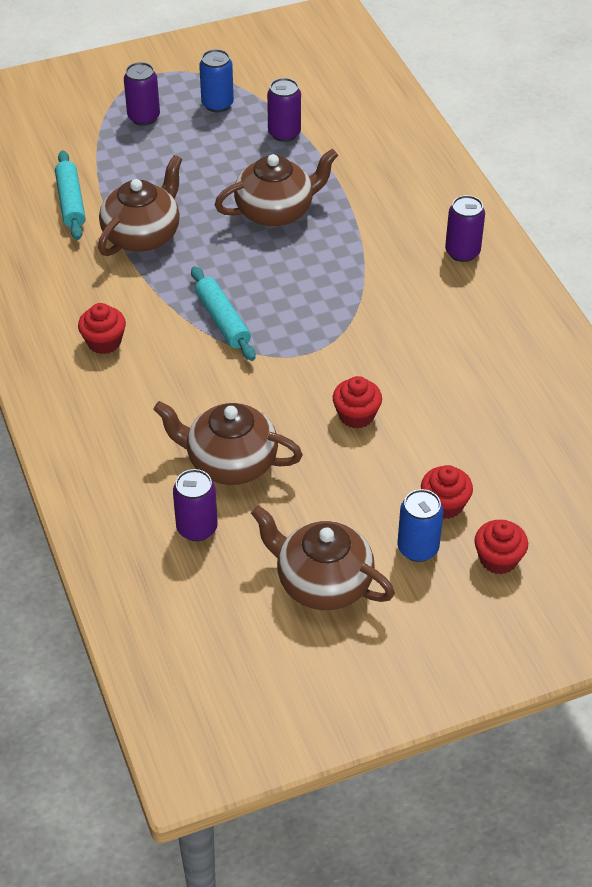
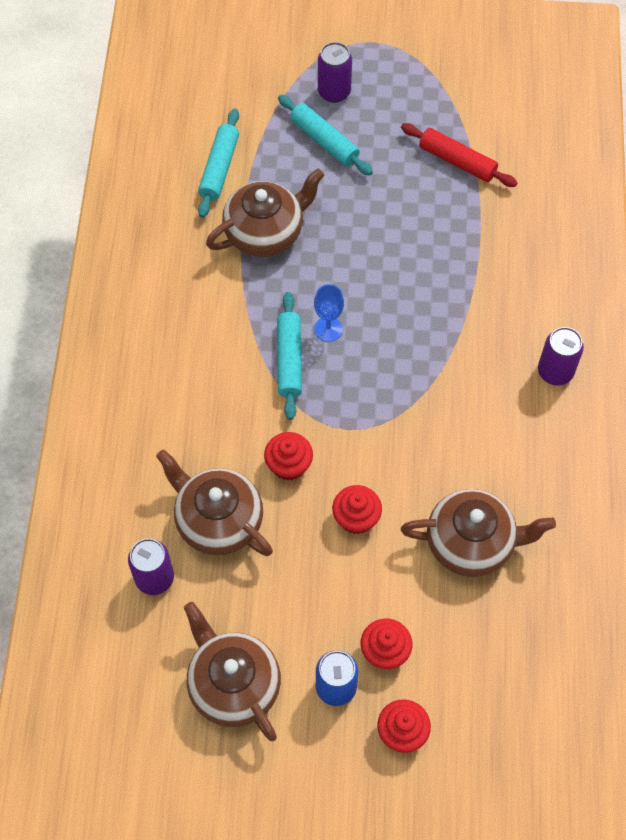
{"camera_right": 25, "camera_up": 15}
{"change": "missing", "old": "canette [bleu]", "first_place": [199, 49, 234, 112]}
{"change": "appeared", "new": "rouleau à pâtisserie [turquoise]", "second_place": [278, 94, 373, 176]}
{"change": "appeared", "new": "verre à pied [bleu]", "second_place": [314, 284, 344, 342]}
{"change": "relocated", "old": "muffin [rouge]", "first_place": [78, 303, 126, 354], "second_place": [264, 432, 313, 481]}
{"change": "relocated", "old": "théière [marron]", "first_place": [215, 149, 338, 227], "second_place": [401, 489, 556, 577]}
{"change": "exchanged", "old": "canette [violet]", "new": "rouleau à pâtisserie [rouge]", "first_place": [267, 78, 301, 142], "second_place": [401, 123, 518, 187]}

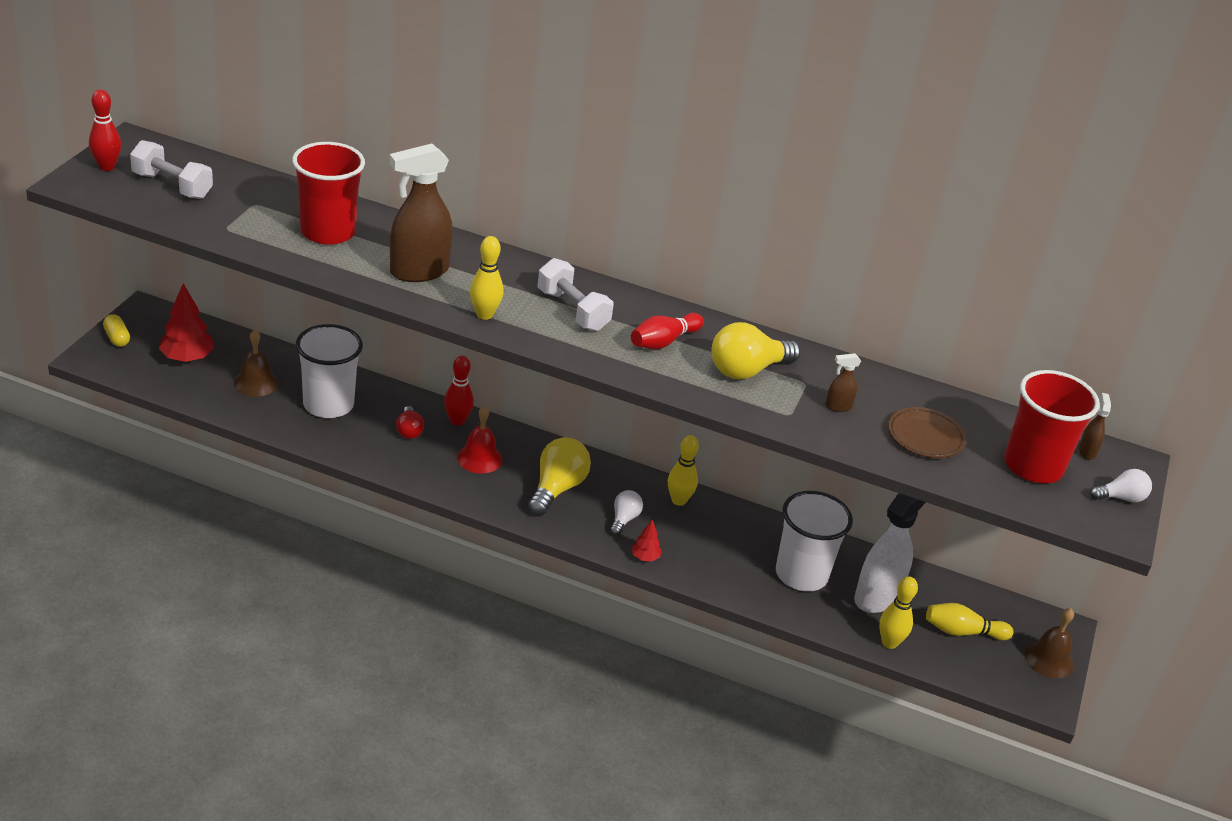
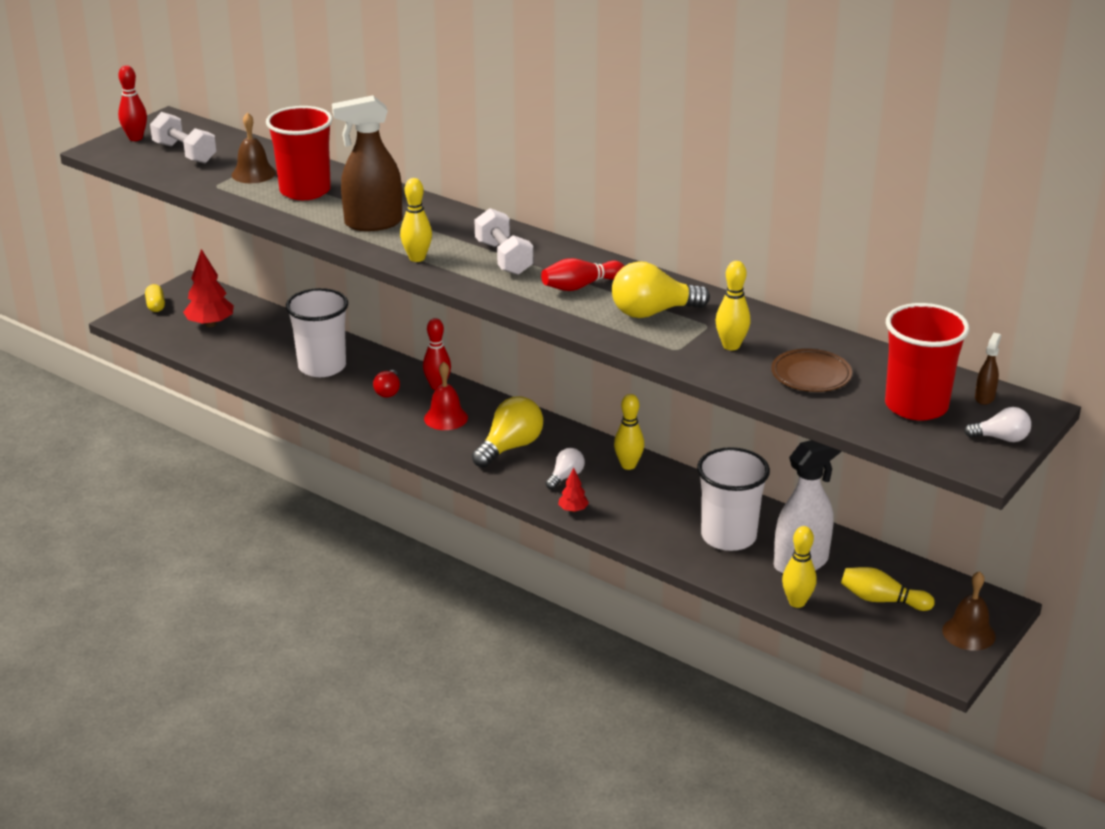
{"camera_right": 20, "camera_up": -5}
{"change": "relocated", "old": "cloche [marron]", "first_place": [234, 330, 278, 397], "second_place": [232, 112, 276, 183]}
{"change": "exchanged", "old": "vaporisateur [marron]", "new": "quille [jaune]", "first_place": [825, 353, 861, 412], "second_place": [716, 261, 750, 350]}

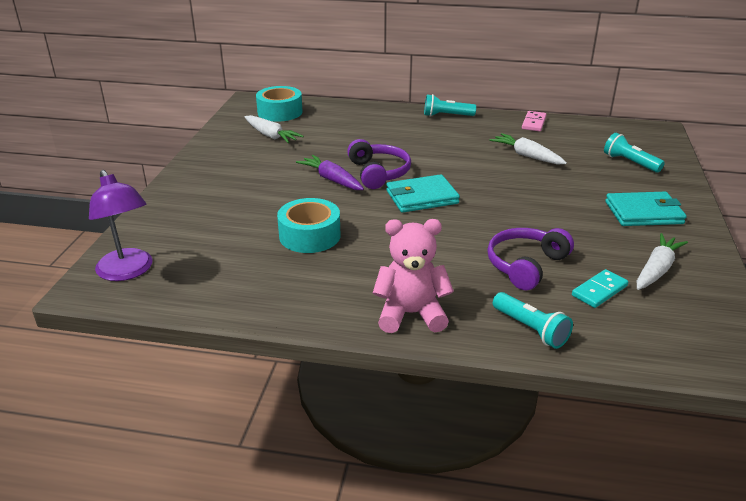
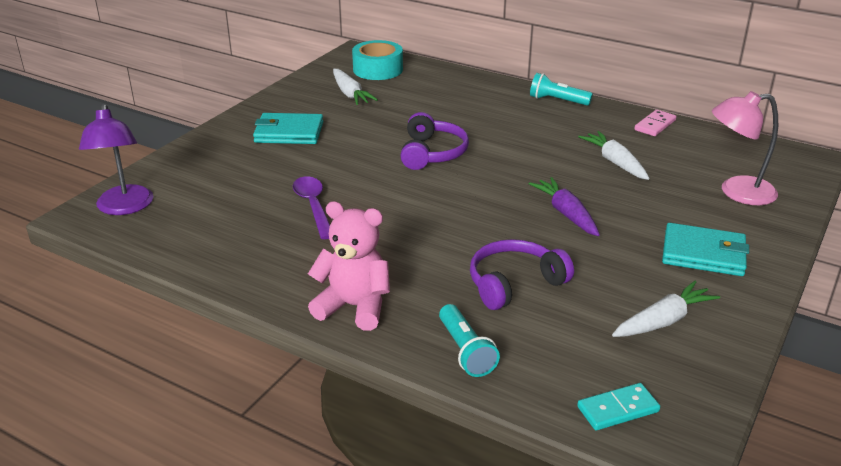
{"camera_right": 20, "camera_up": 0}
{"change": "relocated", "old": "carotte [violet]", "first_place": [296, 155, 364, 190], "second_place": [528, 177, 600, 236]}
{"change": "relocated", "old": "portefeuille [turquoise]", "first_place": [386, 174, 460, 213], "second_place": [253, 113, 323, 144]}
{"change": "relocated", "old": "domino [turquoise]", "first_place": [572, 269, 628, 308], "second_place": [577, 383, 660, 430]}
{"change": "exchanged", "old": "ruban adhésif [turquoise]", "new": "cuillère [violet]", "first_place": [277, 198, 341, 253], "second_place": [293, 176, 330, 239]}
{"change": "exchanged", "old": "lampe de poche [turquoise]", "new": "lampe [rose]", "first_place": [604, 133, 665, 173], "second_place": [712, 91, 778, 205]}

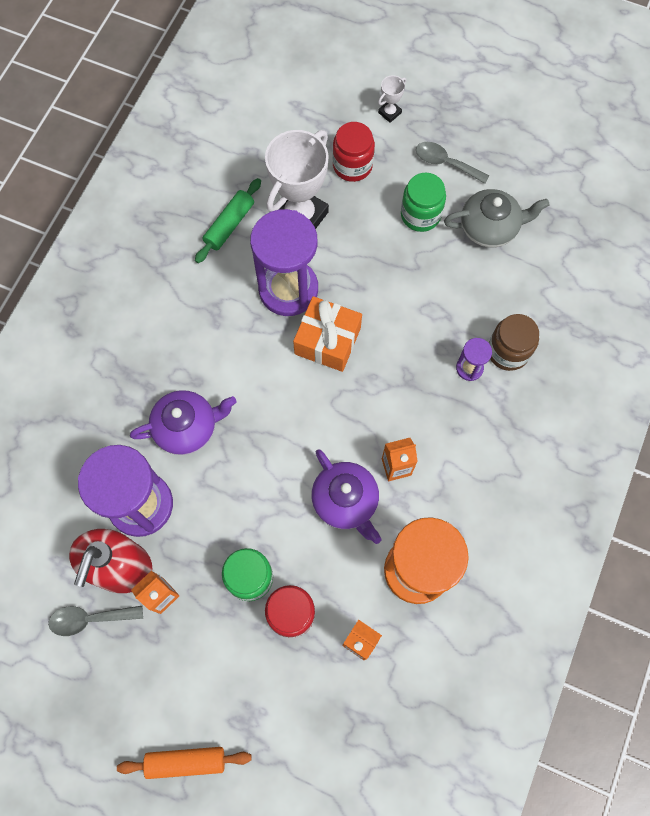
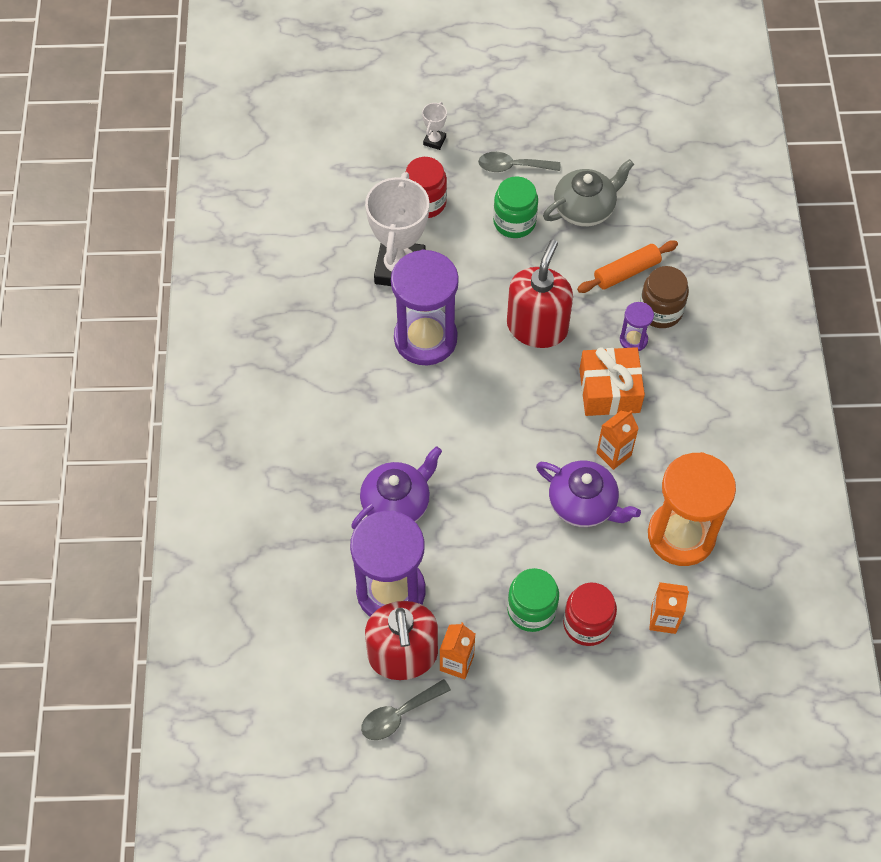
{"camera_right": -25, "camera_up": -10}
{"change": "missing", "old": "rouleau à pâtisserie [vert]", "first_place": [195, 178, 261, 263]}
{"change": "appeared", "new": "distributeur de savon [rouge]", "second_place": [507, 240, 573, 348]}
{"change": "relocated", "old": "rouleau à pâtisserie [orange]", "first_place": [117, 747, 252, 779], "second_place": [577, 240, 678, 293]}
{"change": "relocated", "old": "cadeau [orange]", "first_place": [293, 296, 362, 372], "second_place": [579, 347, 645, 416]}

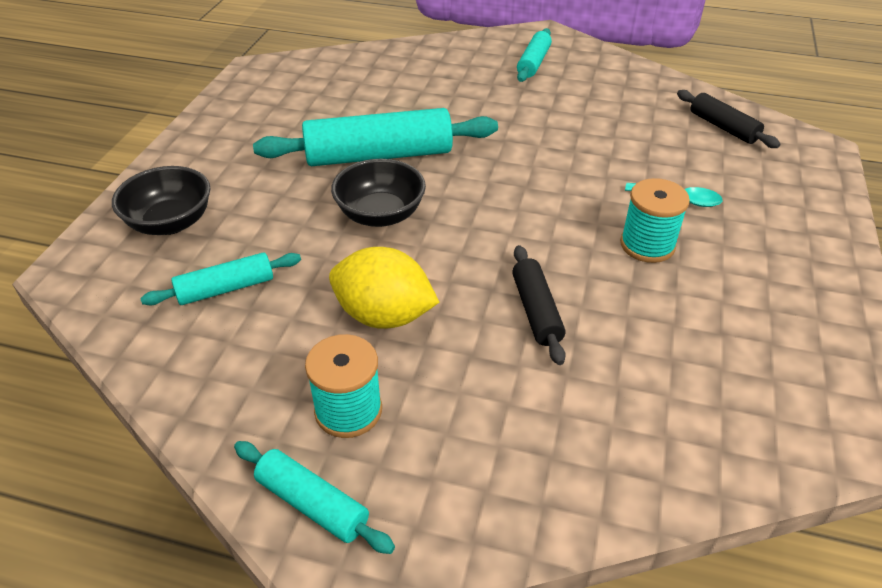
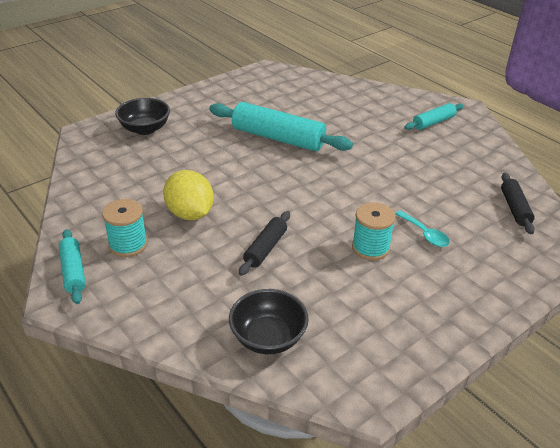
{"camera_right": 35, "camera_up": -5}
{"change": "missing", "old": "rouleau à pâtisserie [turquoise]", "first_place": [140, 253, 301, 306]}
{"change": "relocated", "old": "bol [noir]", "first_place": [331, 159, 426, 227], "second_place": [229, 289, 309, 354]}

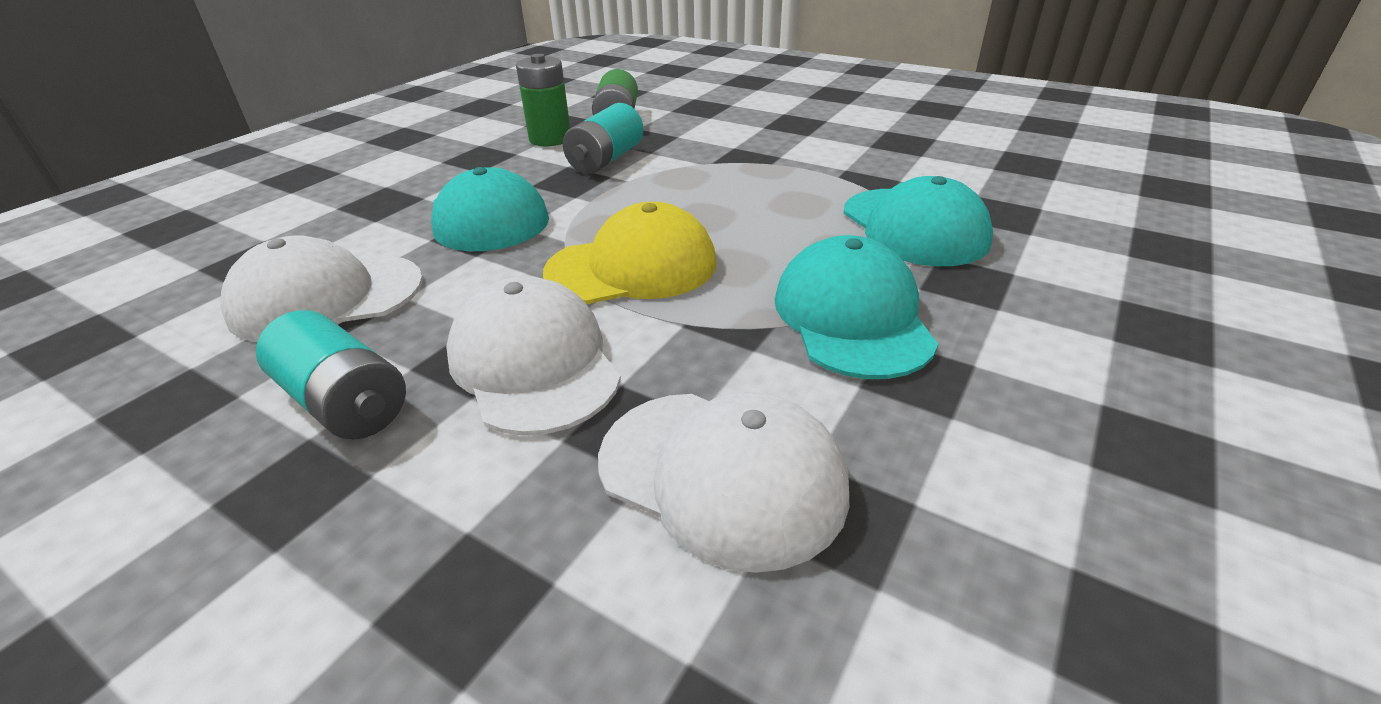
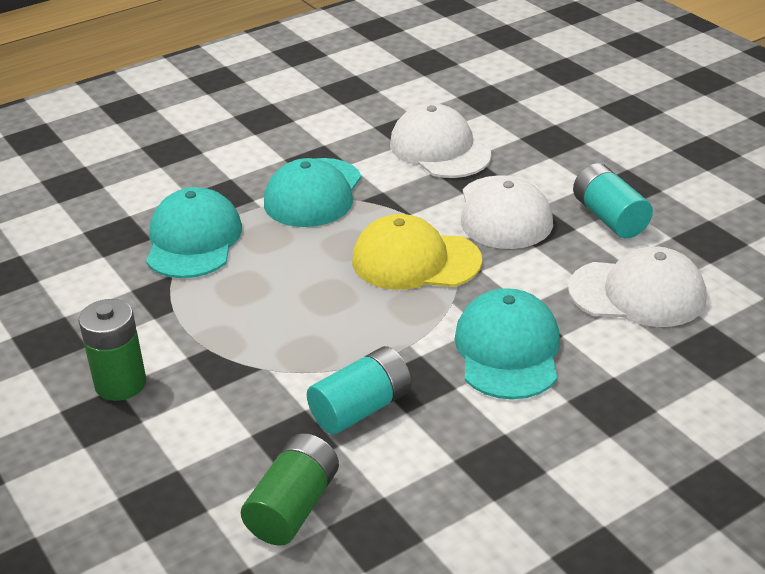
{"camera_right": -155, "camera_up": 0}
{"change": "relocated", "old": "pile [vert]", "first_place": [516, 54, 570, 146], "second_place": [79, 299, 146, 401]}

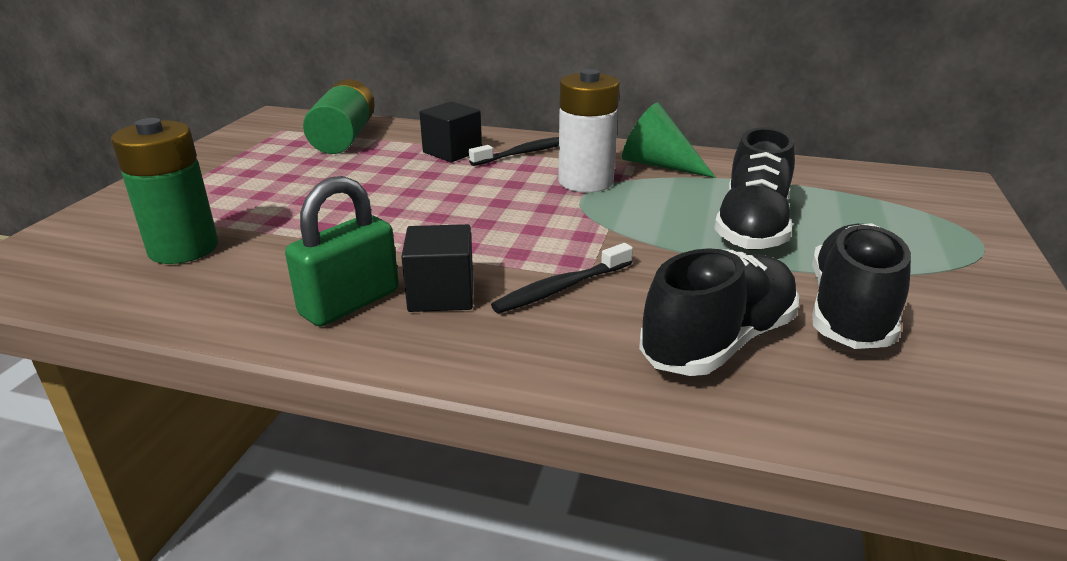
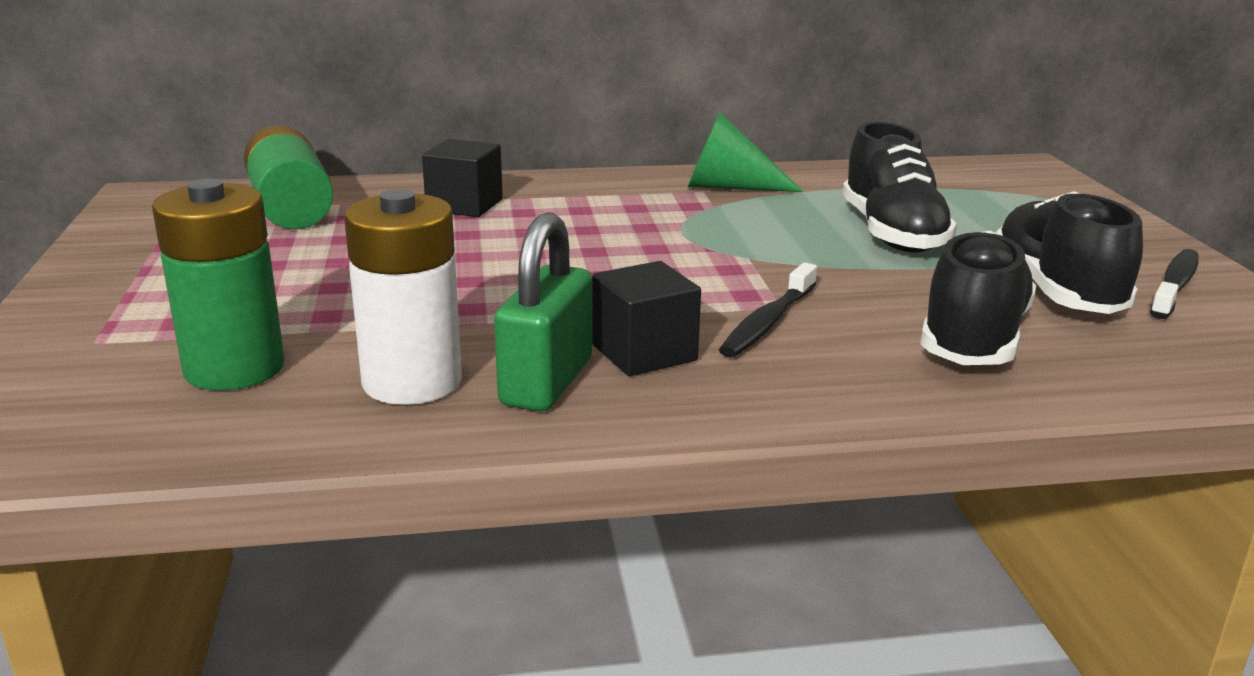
{"camera_right": -25, "camera_up": -5}
{"change": "relocated", "old": "brosse à dents [noir]", "first_place": [469, 137, 559, 166], "second_place": [1150, 249, 1198, 319]}
{"change": "relocated", "old": "pile [blanc]", "first_place": [558, 69, 620, 192], "second_place": [344, 189, 462, 405]}

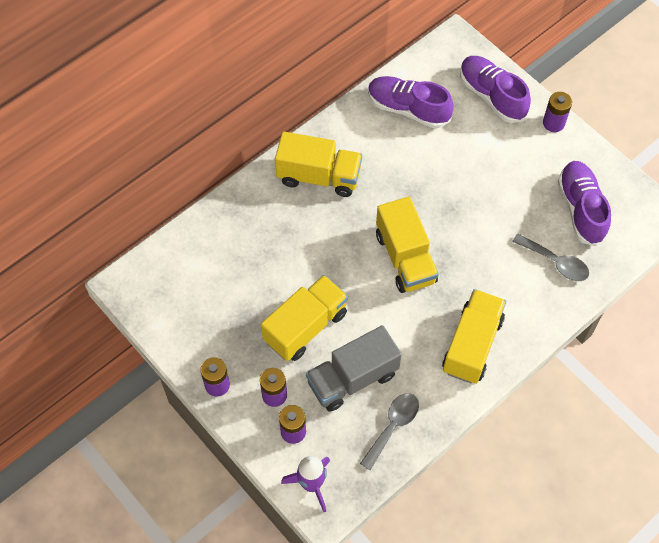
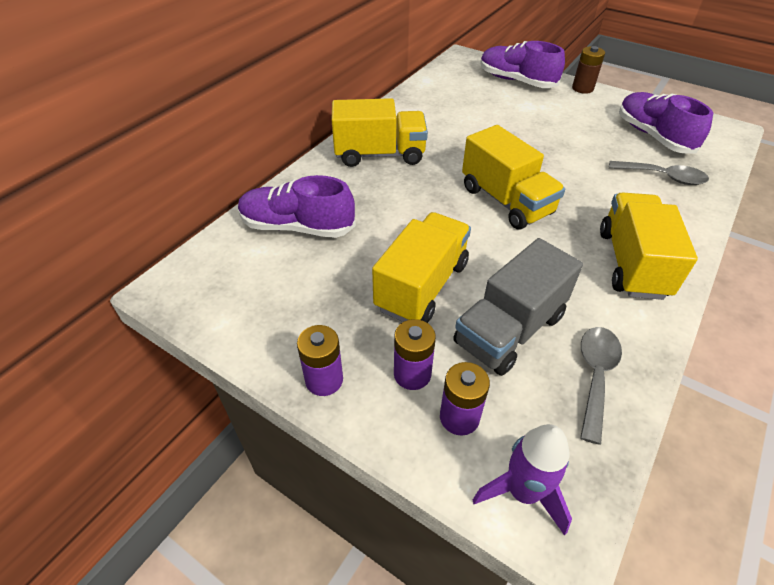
{"camera_right": -15, "camera_up": -15}
{"change": "relocated", "old": "chaussure [violet]", "first_place": [368, 76, 454, 129], "second_place": [238, 175, 356, 238]}
{"change": "colour", "old": "pile [violet]", "new": "pile [marron]", "first_place": [543, 92, 572, 132], "second_place": [572, 46, 605, 94]}

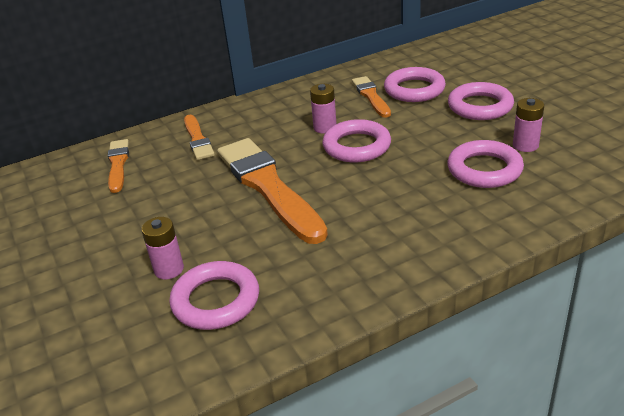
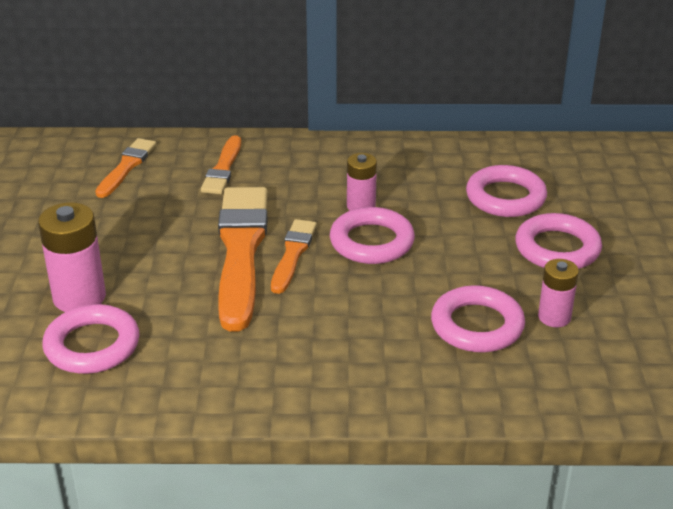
{"camera_right": 25, "camera_up": 0}
{"change": "relocated", "old": "pinceau [orange]", "first_place": [352, 76, 391, 118], "second_place": [271, 219, 317, 294]}
{"change": "size", "old": "pile [rose]", "first_place": [142, 217, 184, 279], "second_place": [38, 202, 106, 312], "factor": 1.63}

